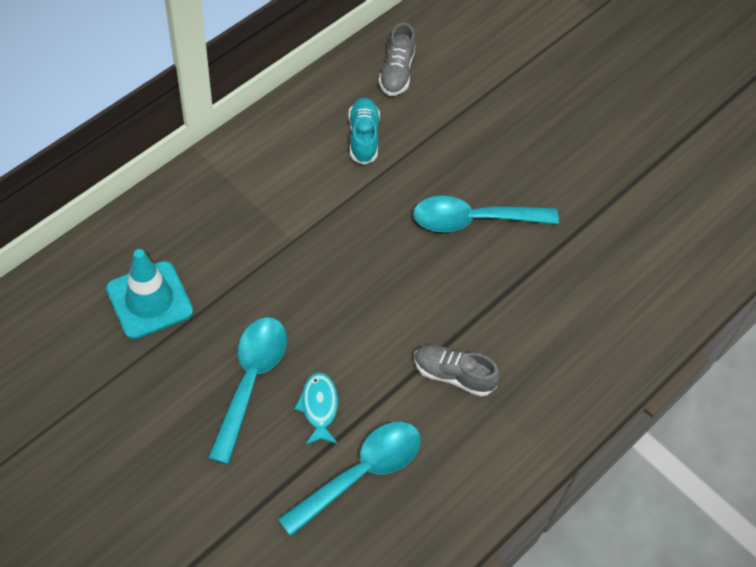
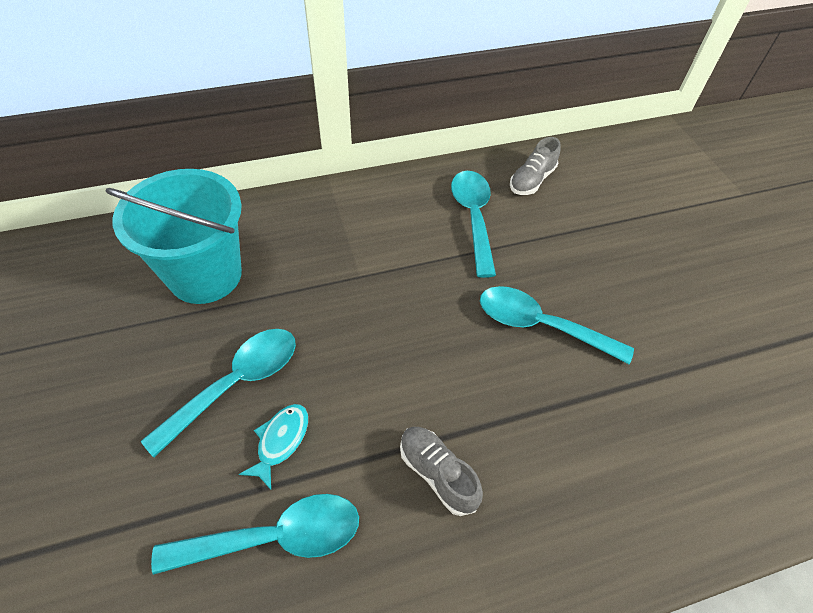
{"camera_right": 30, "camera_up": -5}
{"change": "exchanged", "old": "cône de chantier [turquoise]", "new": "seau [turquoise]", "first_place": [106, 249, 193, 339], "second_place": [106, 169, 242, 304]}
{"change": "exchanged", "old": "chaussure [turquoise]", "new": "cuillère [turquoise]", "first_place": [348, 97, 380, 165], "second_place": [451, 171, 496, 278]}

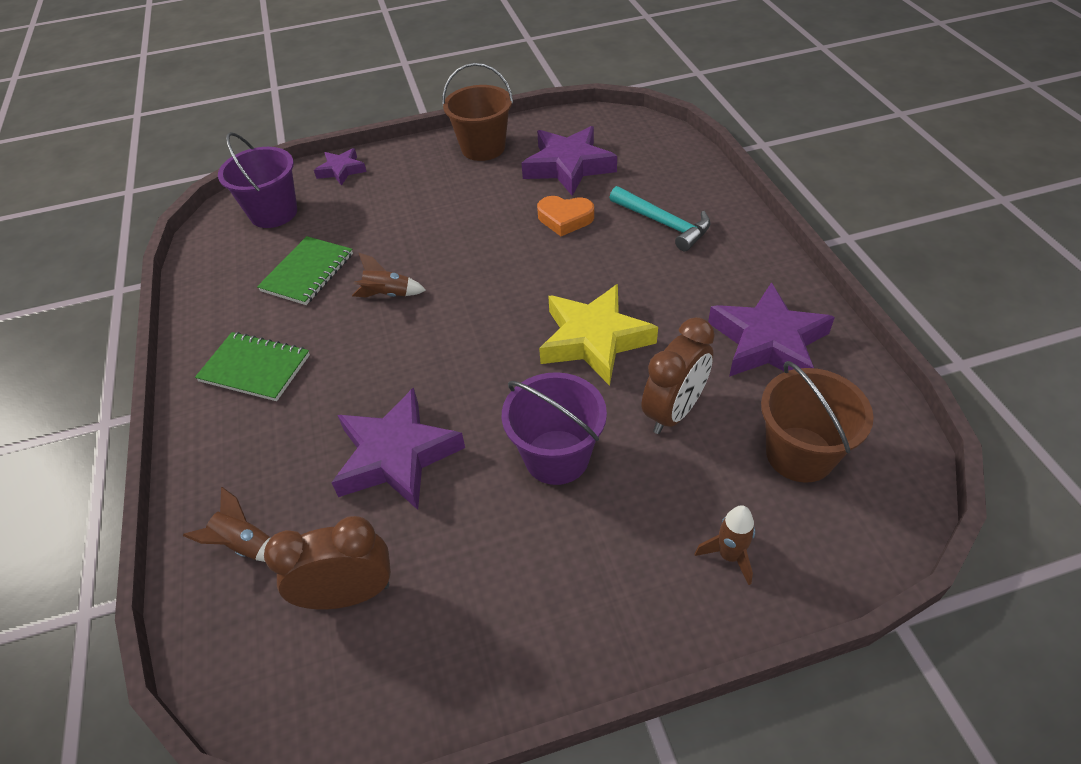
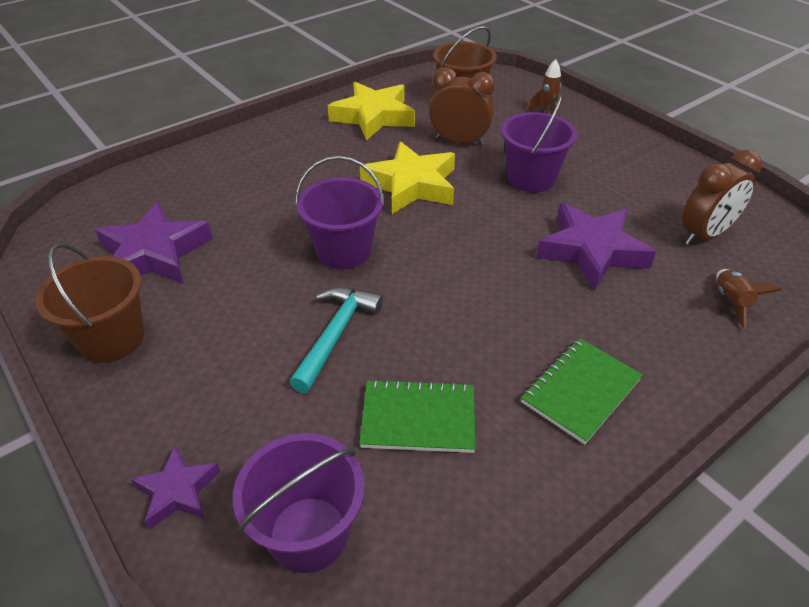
{"camera_right": -115, "camera_up": -5}
{"change": "missing", "old": "fusée [marron]", "first_place": [352, 253, 426, 297]}
{"change": "missing", "old": "cœur [orange]", "first_place": [537, 196, 594, 236]}
{"change": "appeared", "new": "seau [violet]", "second_place": [296, 156, 385, 270]}
{"change": "relocated", "old": "marteau [turquoise]", "first_place": [609, 186, 711, 251], "second_place": [289, 287, 383, 393]}
{"change": "colour", "old": "étoile [violet]", "new": "étoile [jaune]", "first_place": [708, 282, 835, 377], "second_place": [328, 82, 415, 141]}
{"change": "spun", "old": "carnet [vert]", "first_place": [195, 332, 310, 401], "second_place": [521, 338, 643, 444], "degrees": 45}
{"change": "spun", "old": "réveil [marron]", "first_place": [264, 516, 391, 609], "second_place": [682, 149, 762, 245], "degrees": -90}

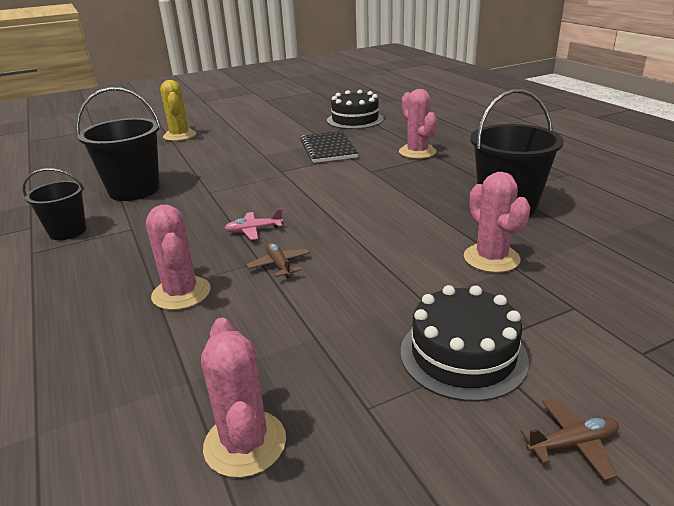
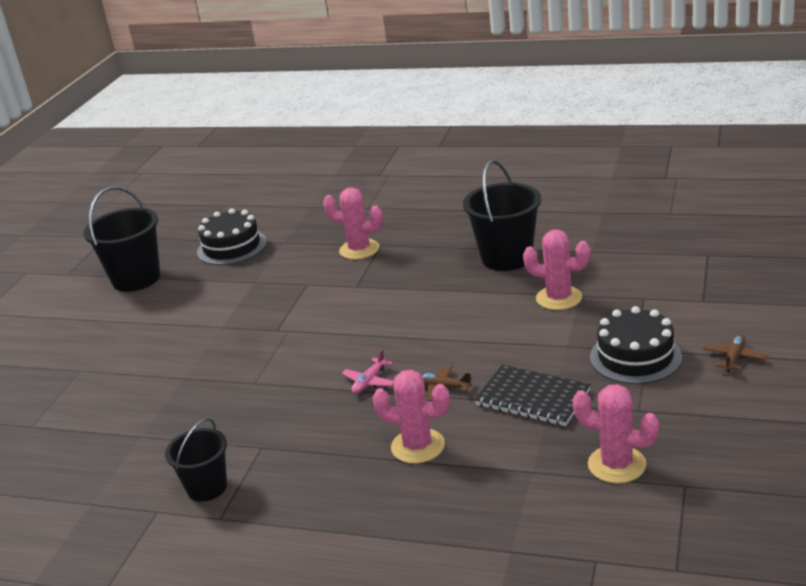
{"camera_right": -45, "camera_up": 0}
{"change": "missing", "old": "cactus [jaune]", "first_place": [160, 80, 196, 141]}
{"change": "relocated", "old": "seau [noir]", "first_place": [76, 87, 161, 201], "second_place": [83, 186, 160, 292]}
{"change": "relocated", "old": "carnet [noir]", "first_place": [300, 131, 358, 163], "second_place": [475, 365, 591, 426]}

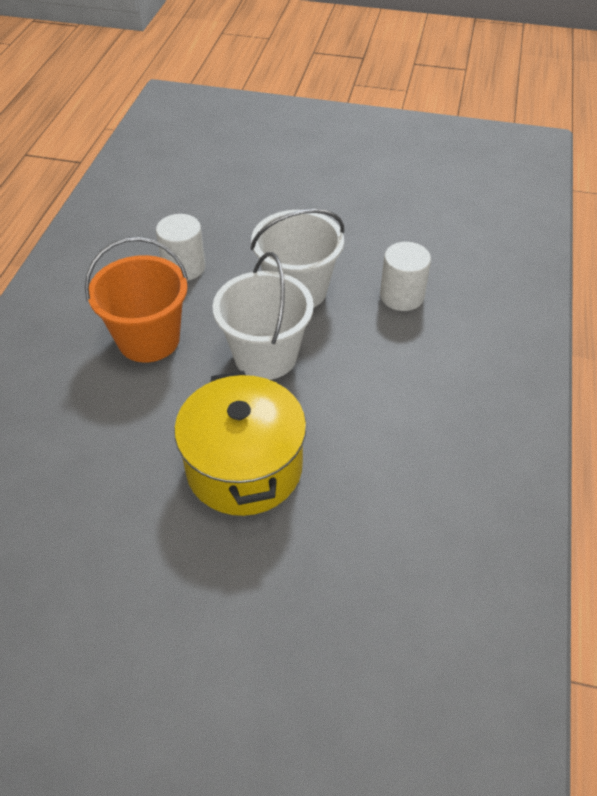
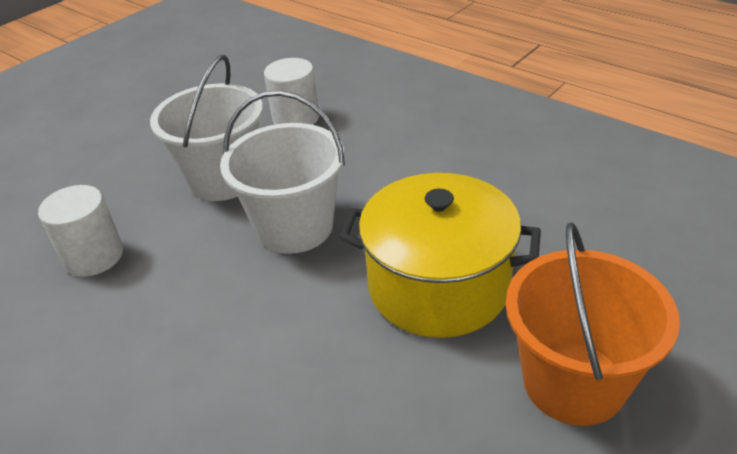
{"camera_right": -60, "camera_up": -10}
{"change": "relocated", "old": "seau [orange]", "first_place": [85, 237, 188, 363], "second_place": [505, 222, 680, 426]}

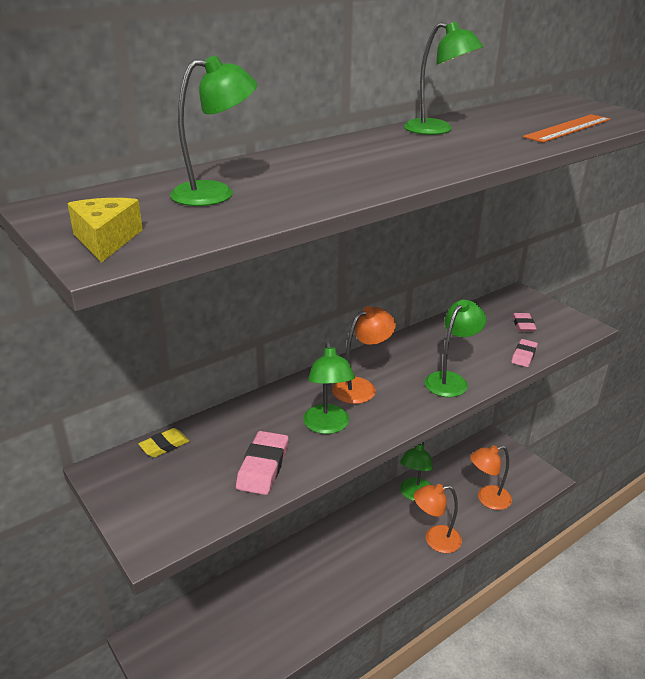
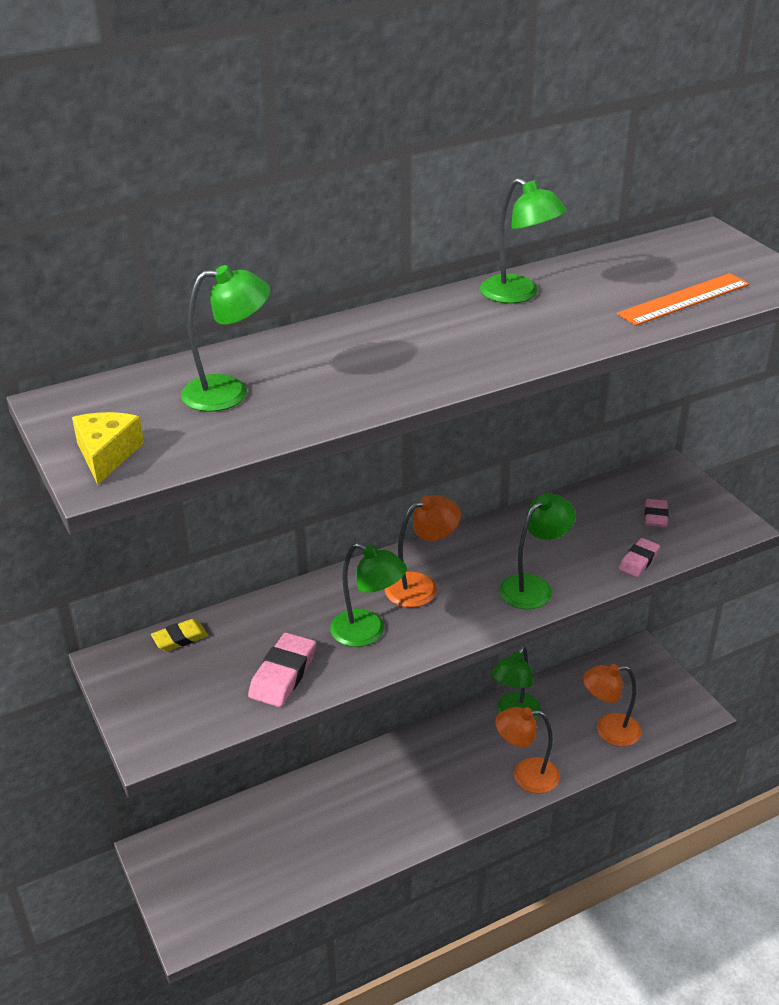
{"camera_right": 10, "camera_up": 5}
{"change": "spun", "old": "lampe [vert]", "first_place": [303, 342, 355, 434], "second_place": [330, 543, 407, 647], "degrees": -60}

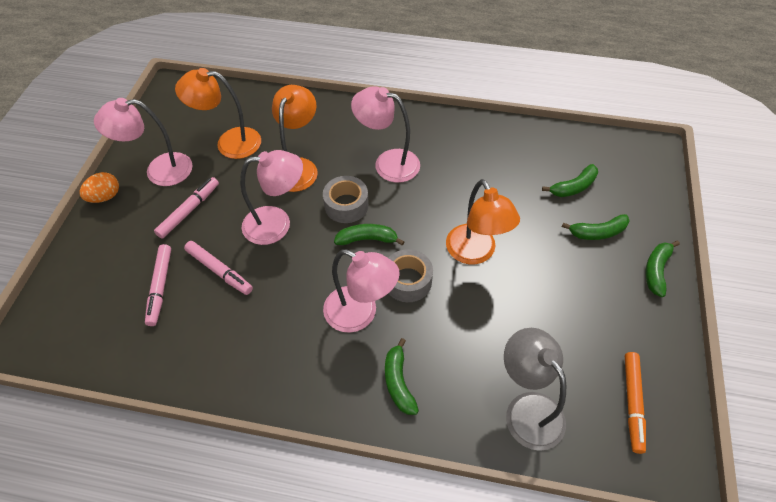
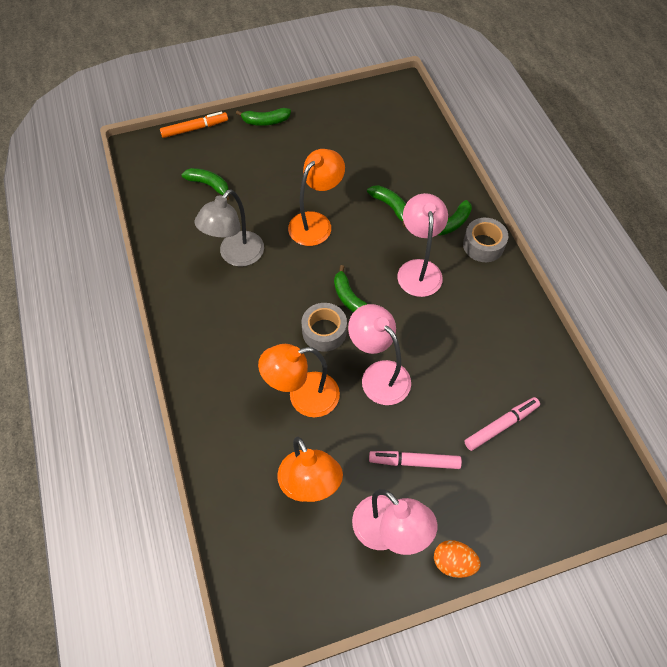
{"camera_right": -120, "camera_up": 5}
{"change": "missing", "old": "feutre [rose]", "first_place": [184, 241, 253, 295]}
{"change": "missing", "old": "lampe [rose]", "first_place": [351, 86, 420, 183]}
{"change": "relocated", "old": "ruban adhésif [gris]", "first_place": [388, 249, 433, 302], "second_place": [463, 218, 508, 262]}
{"change": "relocated", "old": "lampe [gris]", "first_place": [504, 328, 566, 451], "second_place": [194, 189, 264, 267]}
{"change": "relocated", "old": "banane [vert]", "first_place": [562, 214, 630, 240], "second_place": [367, 185, 406, 227]}
{"change": "relocated", "old": "feutre [orange]", "first_place": [625, 352, 646, 454], "second_place": [160, 112, 228, 138]}

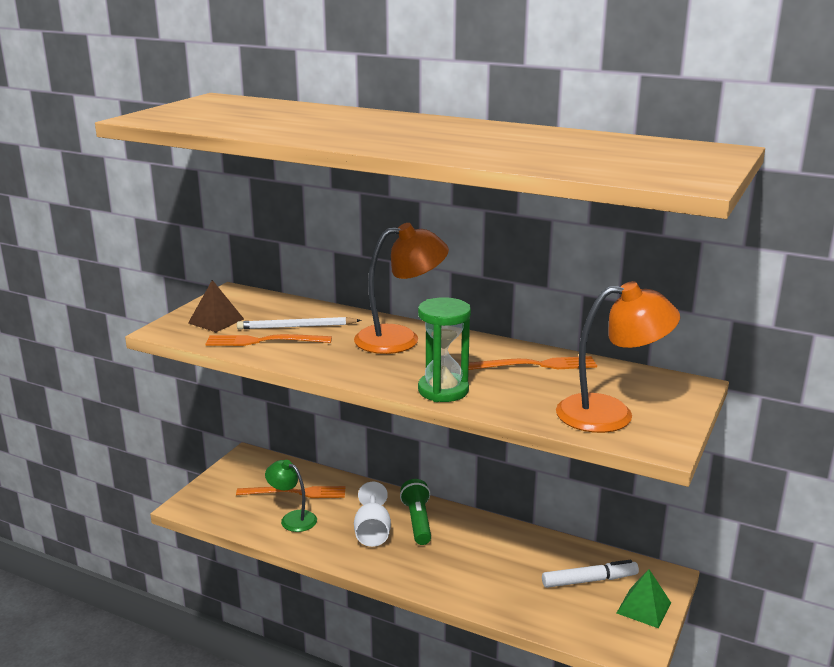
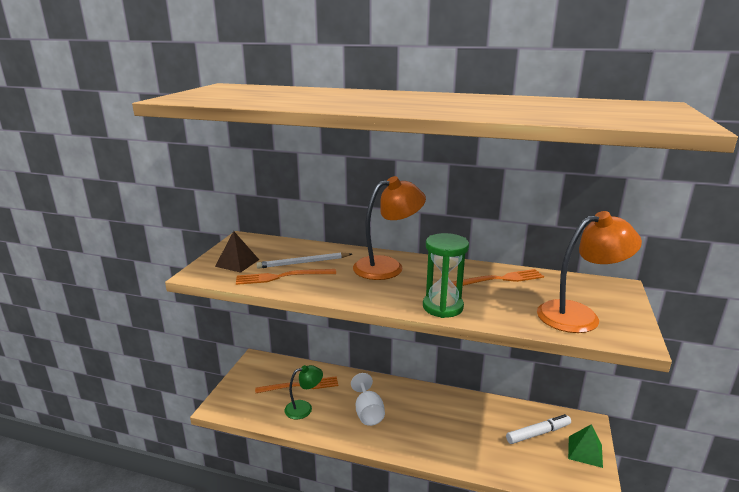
{"camera_right": -10, "camera_up": 0}
{"change": "missing", "old": "lampe de poche [vert]", "first_place": [400, 479, 431, 545]}
{"change": "spun", "old": "lampe [vert]", "first_place": [265, 460, 317, 532], "second_place": [284, 365, 323, 419], "degrees": 135}

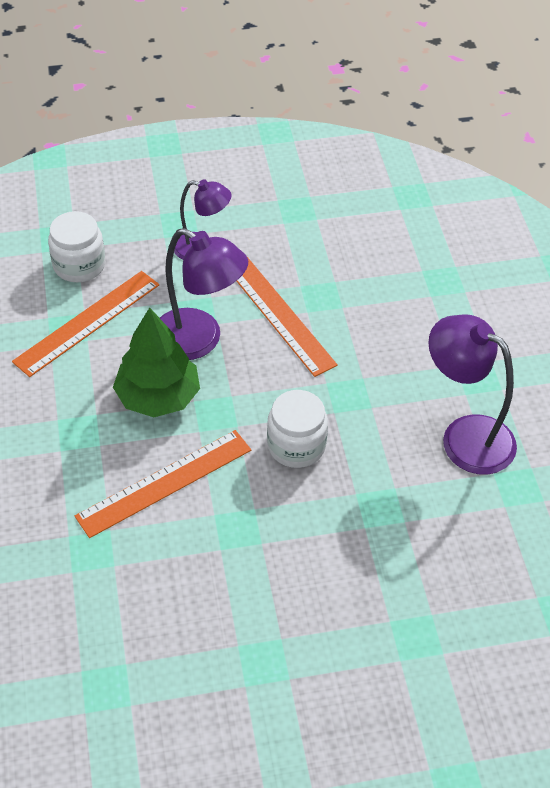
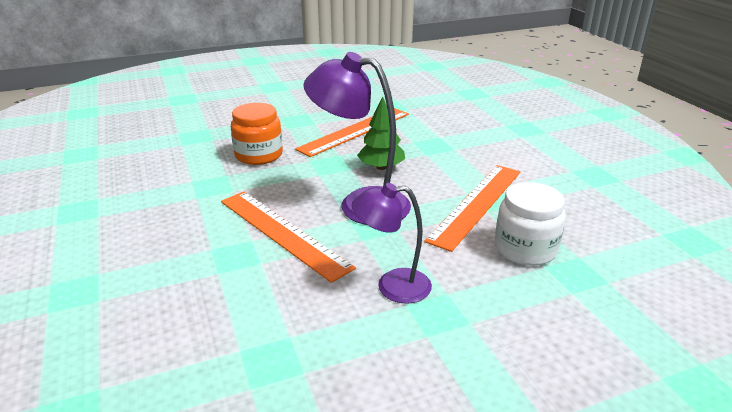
{"camera_right": 170, "camera_up": -20}
{"change": "missing", "old": "lampe [violet]", "first_place": [428, 314, 517, 475]}
{"change": "colour", "old": "bocal [blanc]", "new": "bocal [orange]", "first_place": [267, 390, 328, 468], "second_place": [231, 103, 283, 165]}
{"change": "size", "old": "arbre [vert]", "first_place": [113, 307, 200, 417], "second_place": [357, 96, 405, 170], "factor": 0.65}

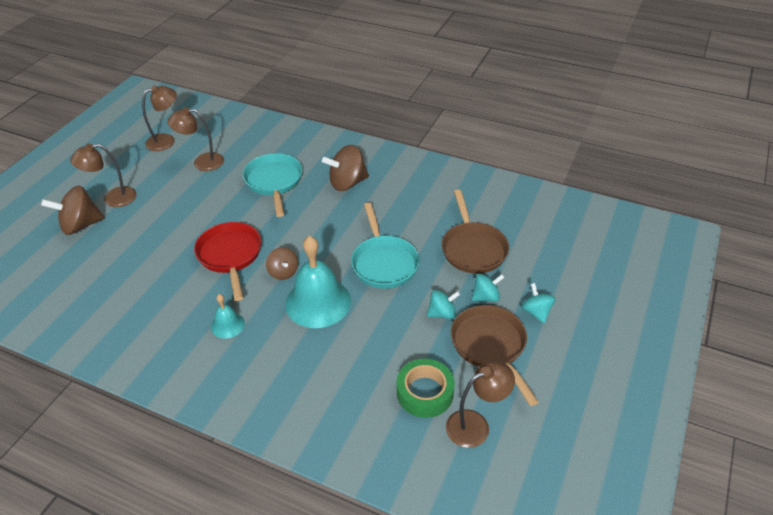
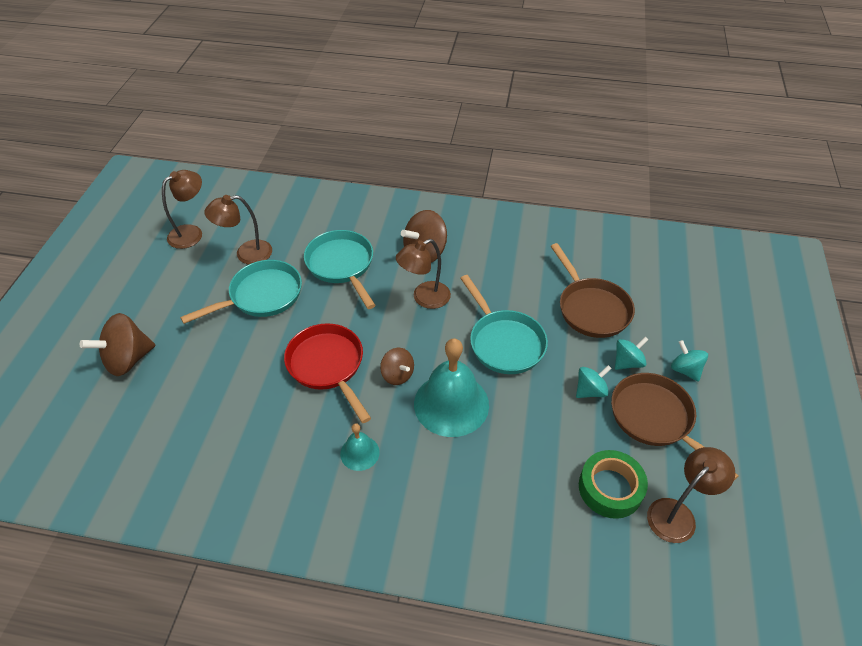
{"camera_right": -15, "camera_up": 5}
{"change": "appeared", "new": "poêle [turquoise]", "second_place": [180, 260, 302, 324]}
{"change": "relocated", "old": "lampe [marron]", "first_place": [70, 144, 137, 207], "second_place": [396, 239, 451, 309]}

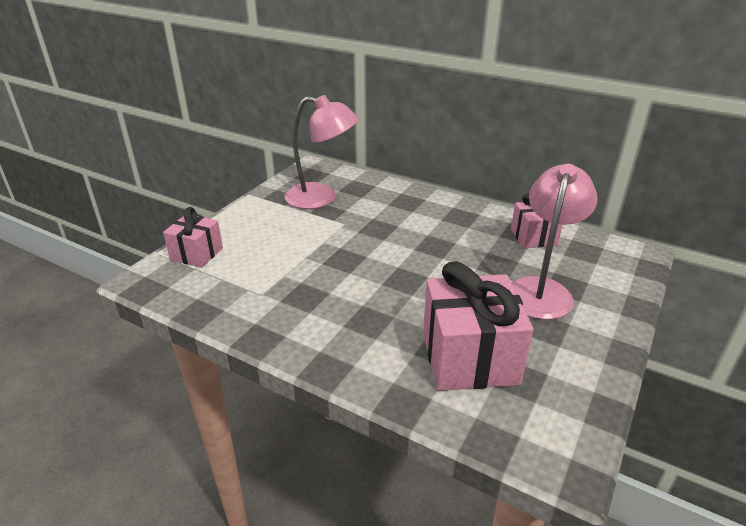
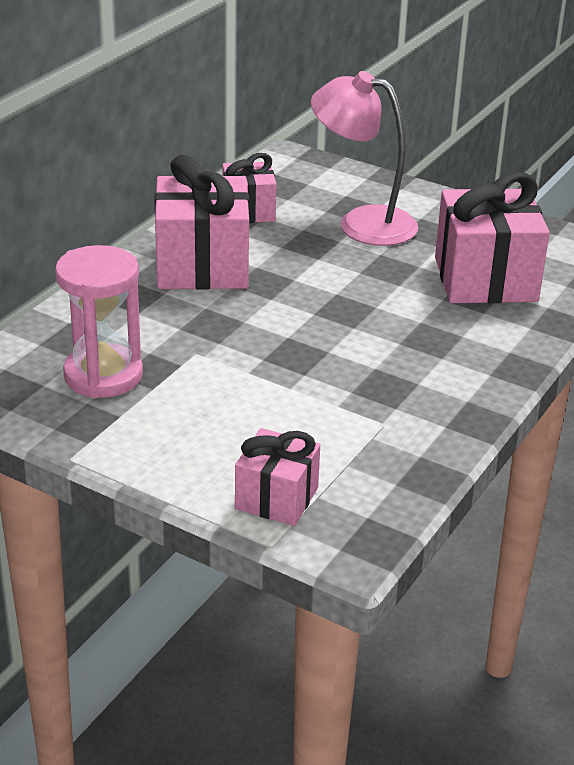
{"camera_right": -90, "camera_up": 0}
{"change": "appeared", "new": "cadeau [rose]", "second_place": [155, 155, 249, 290]}
{"change": "exchanged", "old": "lampe [rose]", "new": "sablier [rose]", "first_place": [285, 95, 359, 209], "second_place": [55, 245, 143, 398]}

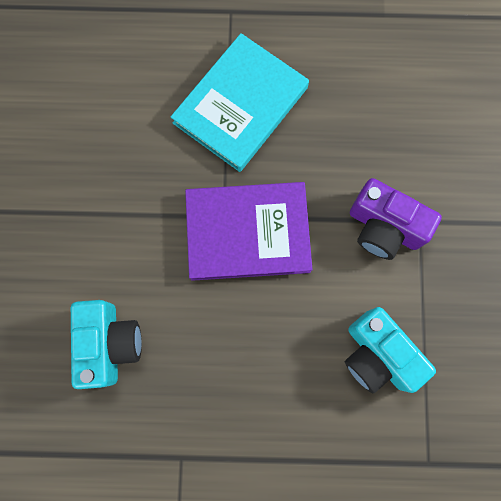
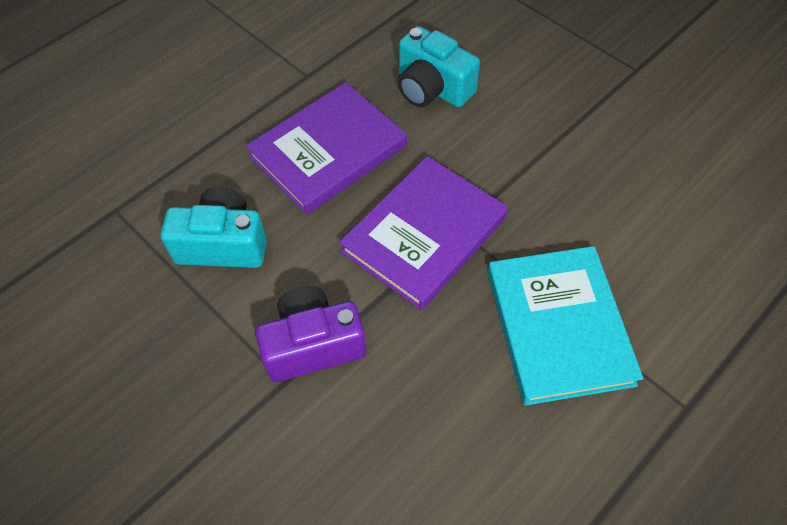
{"camera_right": 135, "camera_up": -20}
{"change": "appeared", "new": "livre [violet]", "second_place": [246, 82, 407, 215]}

